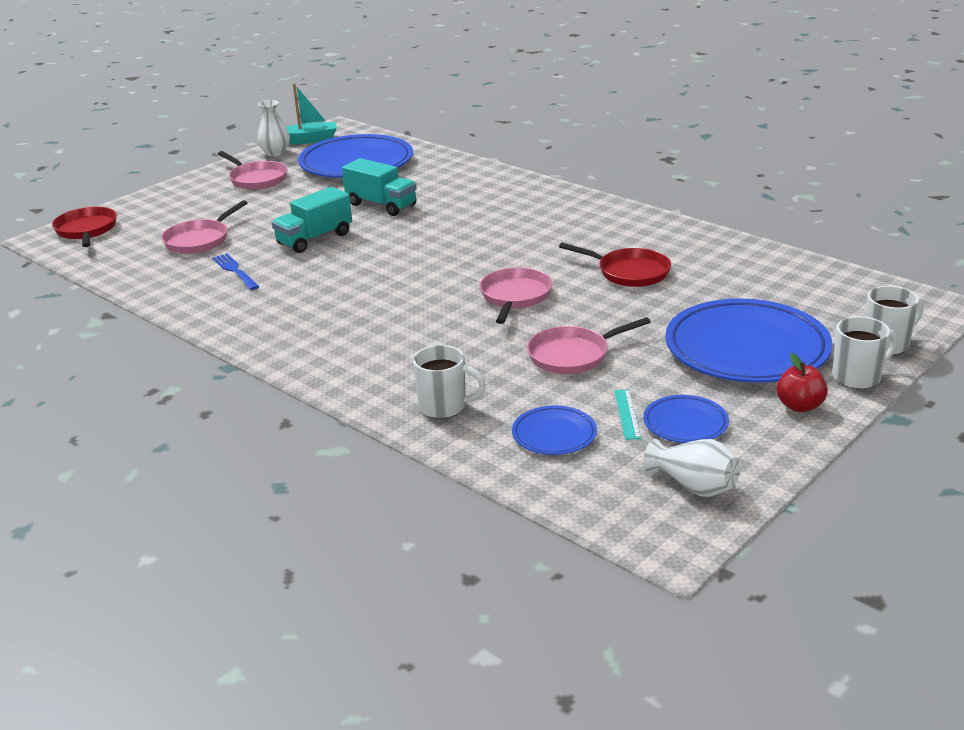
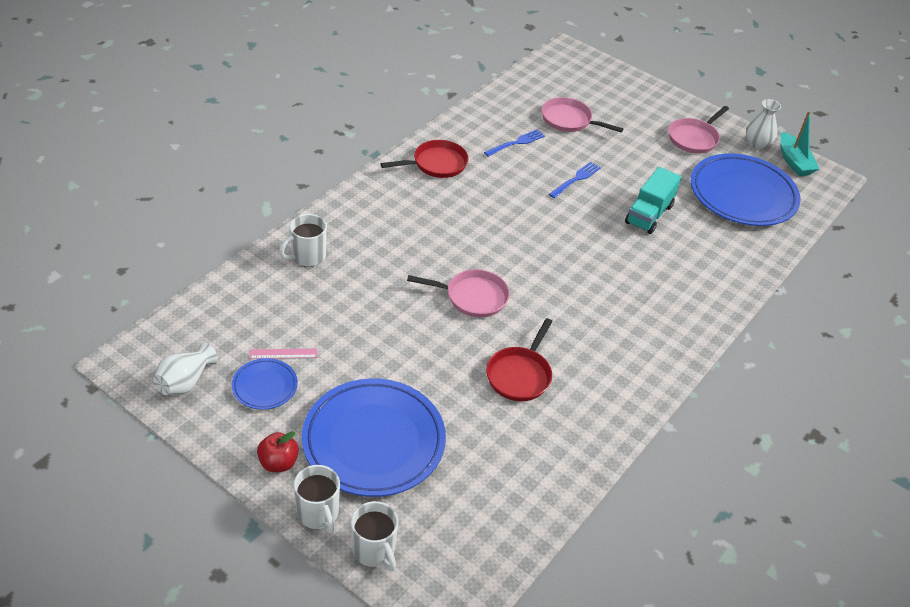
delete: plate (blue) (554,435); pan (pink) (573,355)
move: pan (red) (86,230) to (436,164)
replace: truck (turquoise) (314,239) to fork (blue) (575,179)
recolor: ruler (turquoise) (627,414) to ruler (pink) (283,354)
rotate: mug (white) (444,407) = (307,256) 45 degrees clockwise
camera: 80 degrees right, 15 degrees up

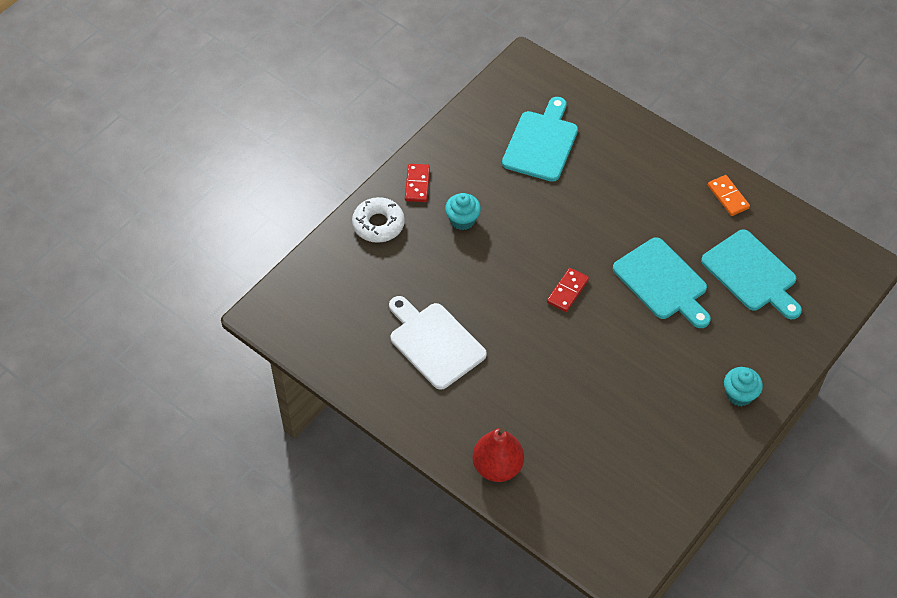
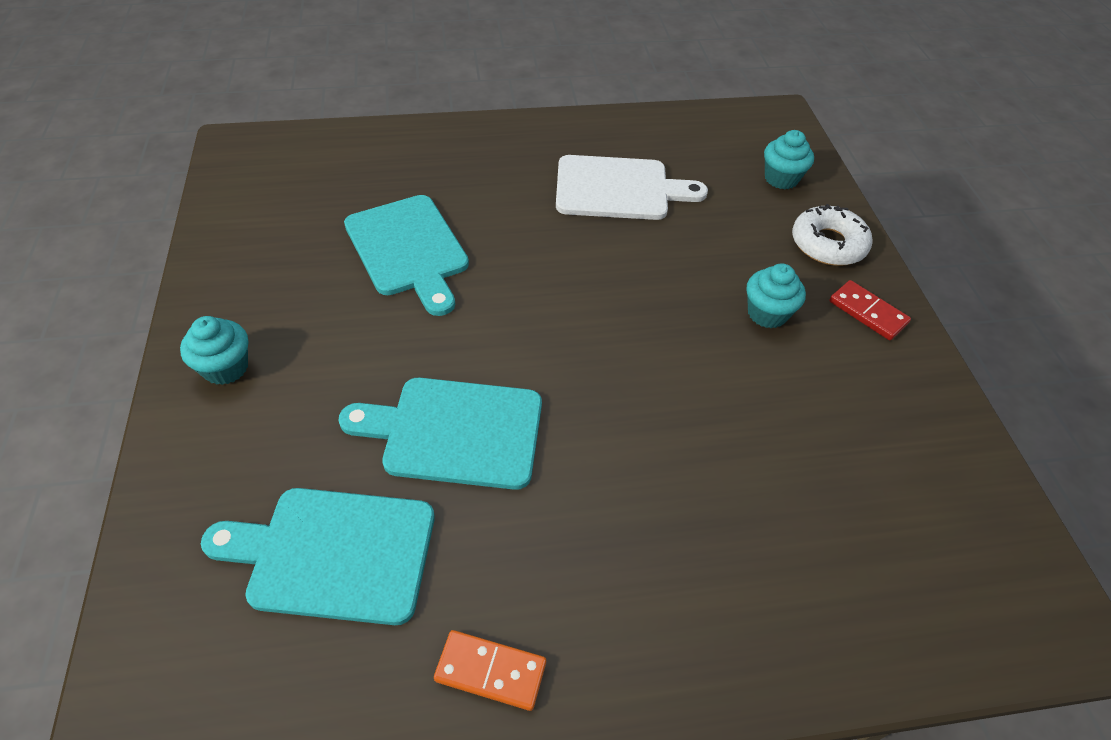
delete: pear (red) (497,467); domino (red) (567,291)
insert: cupcake (turquoise) (781,178)
move: cutting board (turquoise) (541,143) to (408,250)
camera: 130 degrees right, 5 degrees down

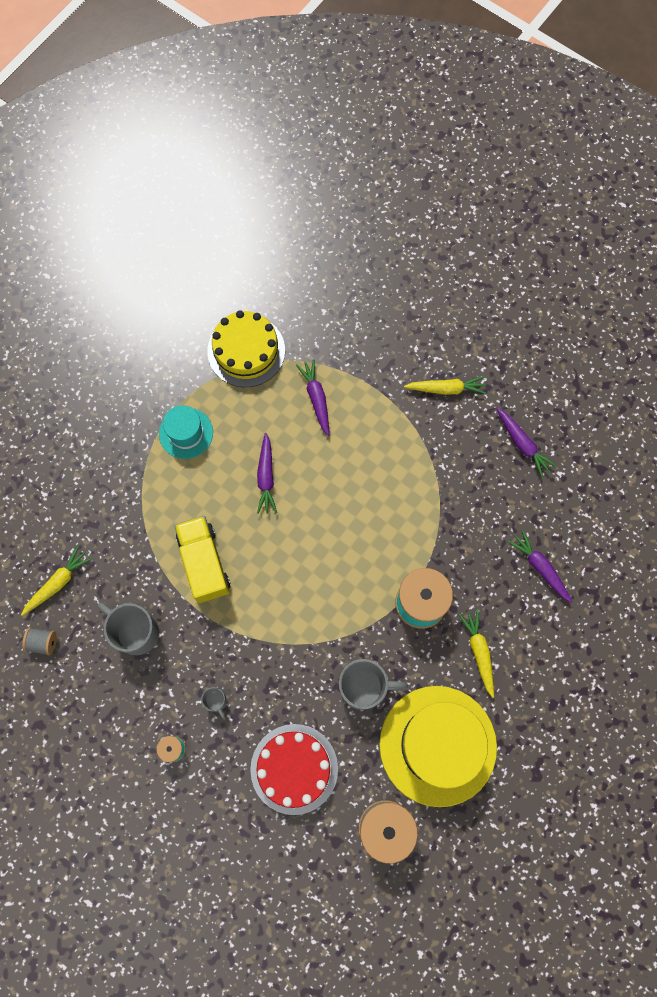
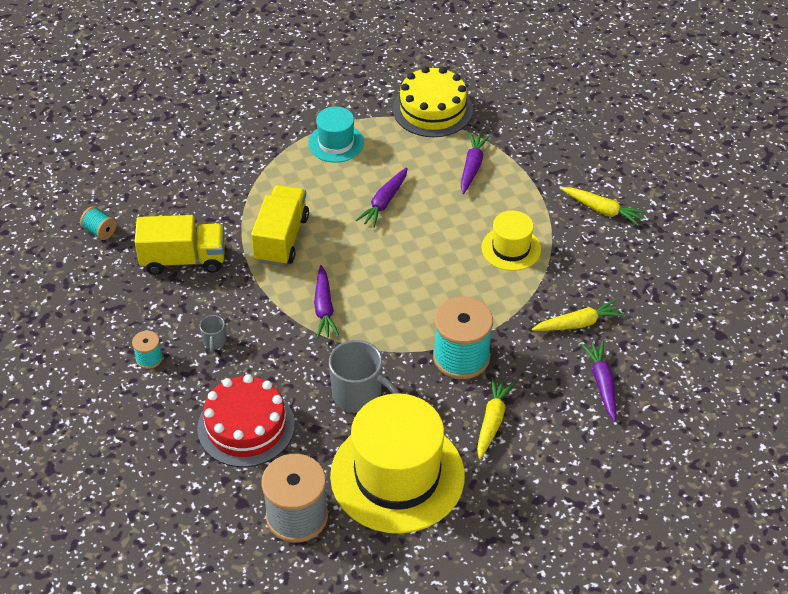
insert: hat (yellow) (511,248)
move: carrot (yellow) (58,583) to (578,323); carrot (purple) (522,444) to (324,308)
replace: mug (grey) (136,632) to truck (yellow) (183,260)
recolor: spool (grey) (43,642) to spool (turquoise) (100,231)
camera: 30 degrees right, 25 degrees down

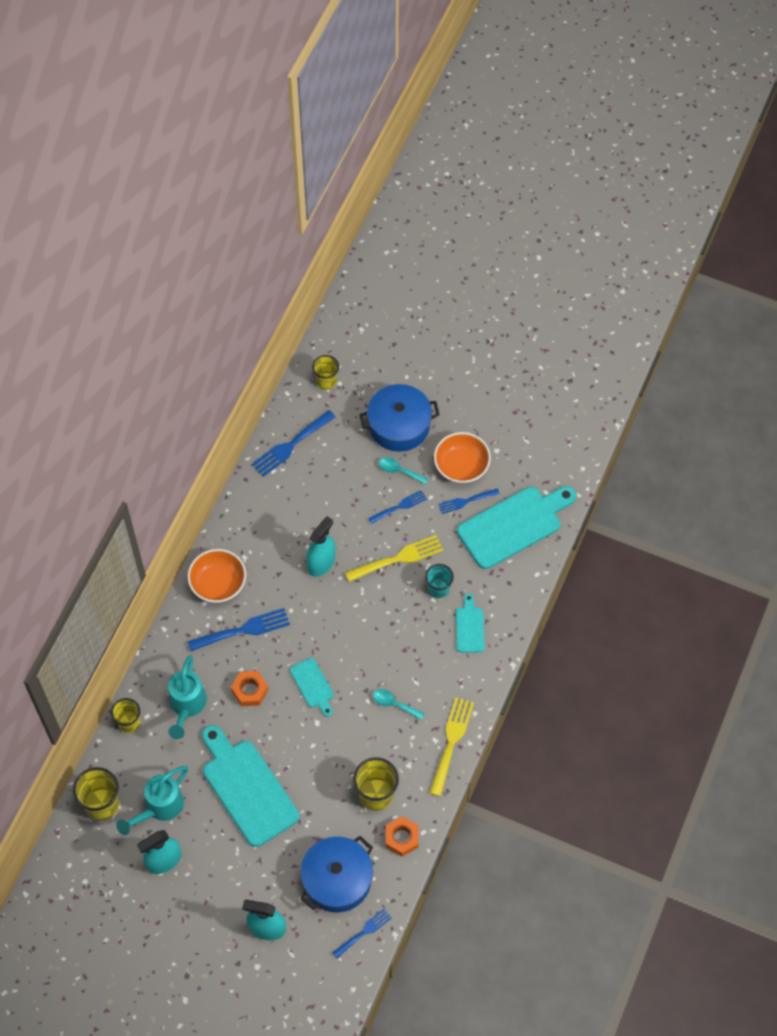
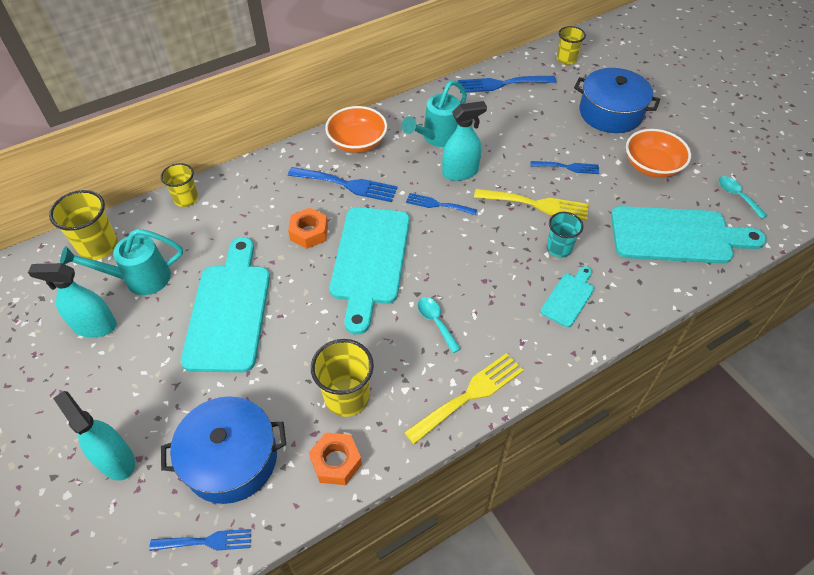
move: watering can (turquoise) (187,706) to (437,138); spoon (turquoise) (399,470) to (737,196); fork (blue) (466,501) to (438,204)
resize: cutting board (turquoise) (313,685) = (370,260) x2.04
camera: 35 degrees right, 10 degrees down

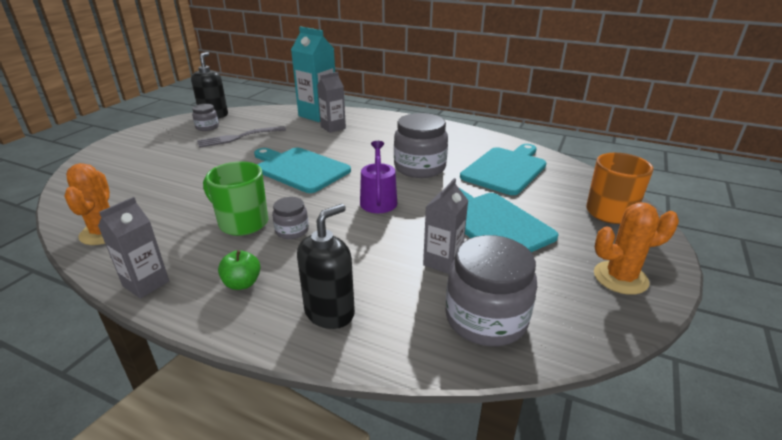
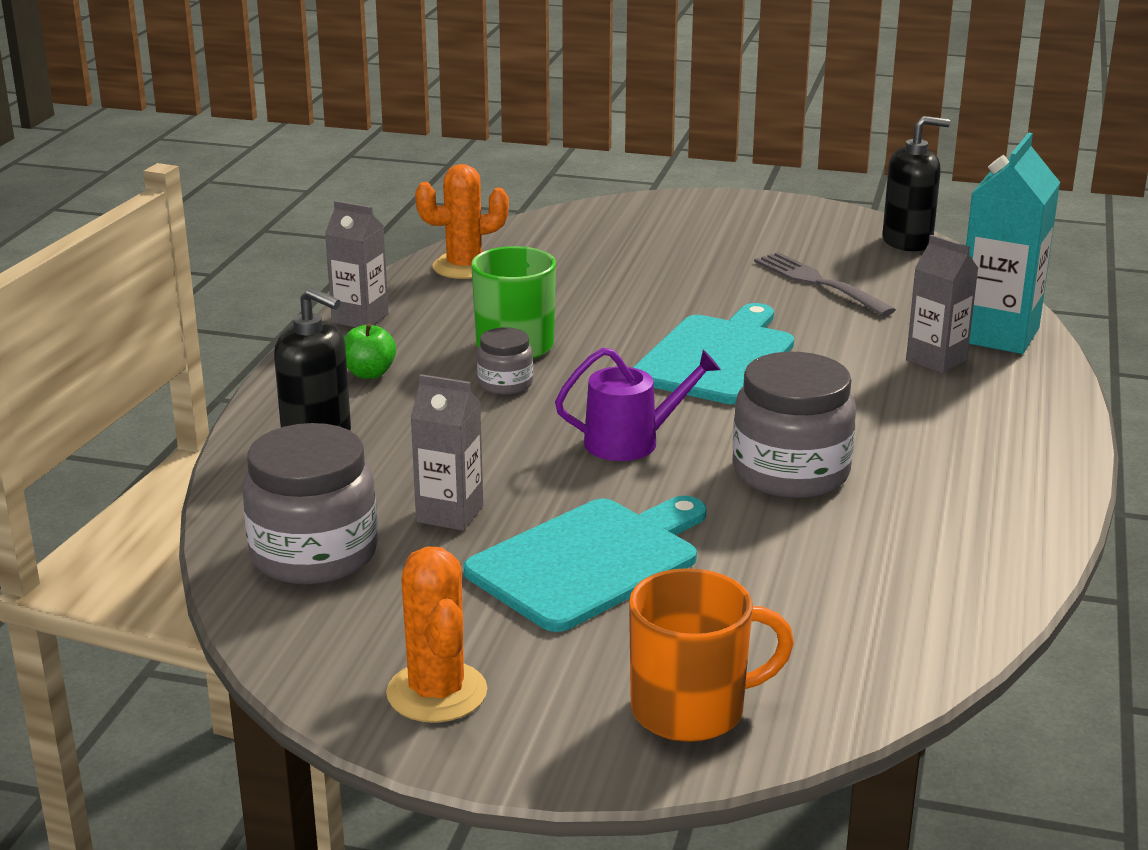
delete: jar (grey) (207,127); cutting board (turquoise) (505,169)
camera: 80 degrees right, 5 degrees down

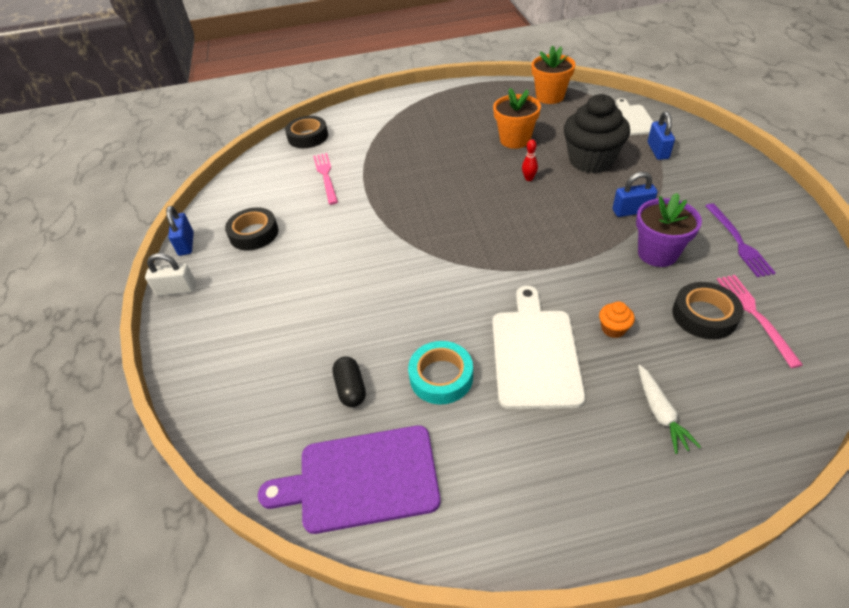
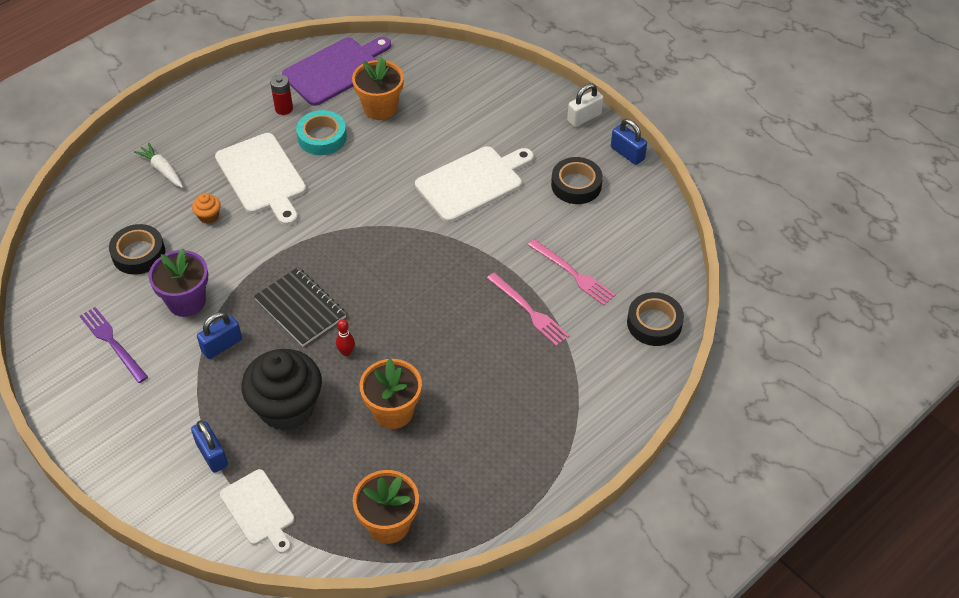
insert: notebook (black) (300,308); battery (red) (284,108); cutting board (white) (472,182)
move: fork (pink) (755,315) to (529,311)
replace: capsule (black) (351,388) to flower pot (orange) (380,108)
camera: 145 degrees right, 5 degrees up

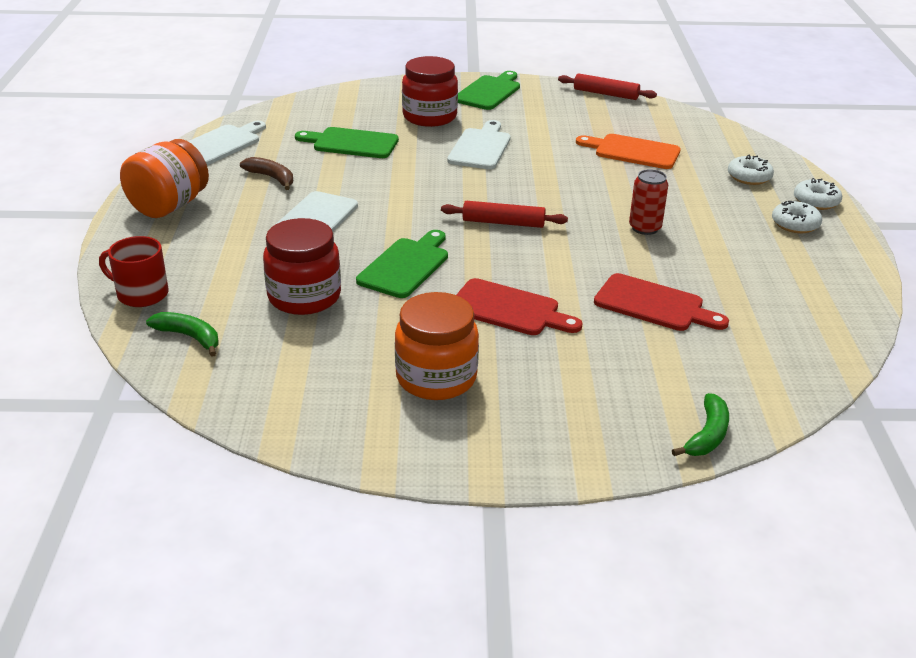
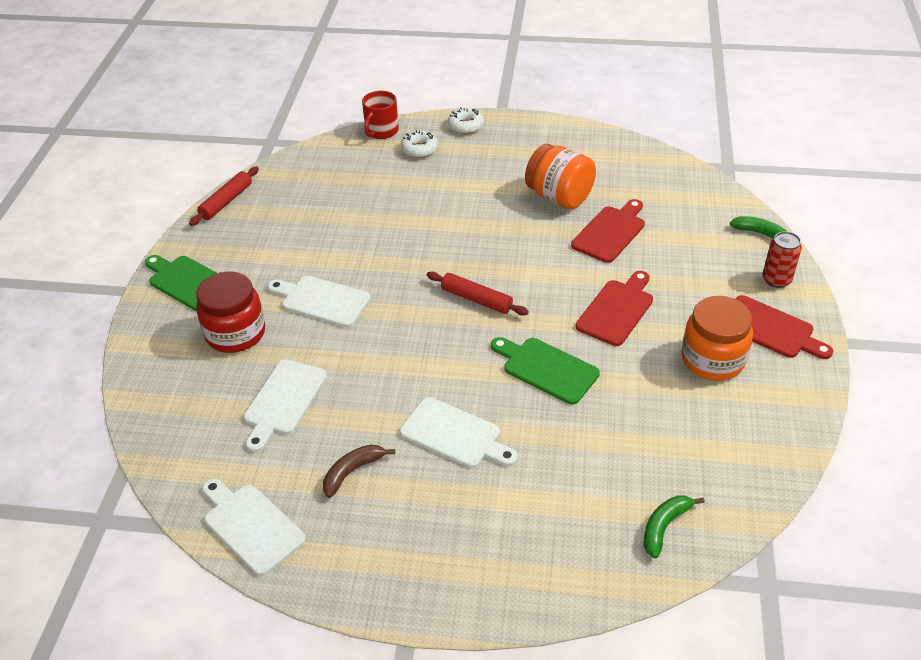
delete: jar (red) (304,297); cutting board (orange) (633,151); donut (white) (795,224)
insert: cutting board (red) (770,329)
move: mug (red) (141,294) to (381,131); jar (orange) (169,206) to (559,197); can (red) (645,228) to (776,280)
recolor: cutting board (green) (351,143) to cutting board (white) (283,401)
rotate: rolling pin (red) (503,222) = (476,299) 75 degrees counterclockwise
camera: 80 degrees left, 10 degrees up

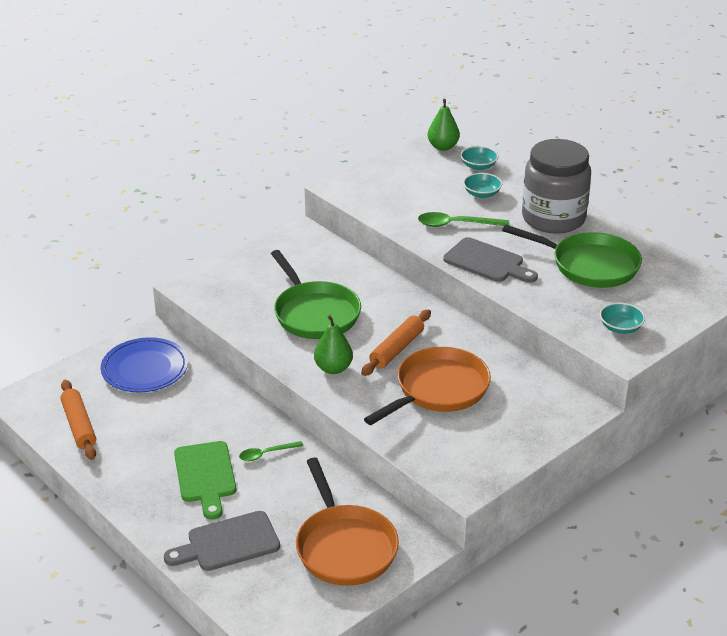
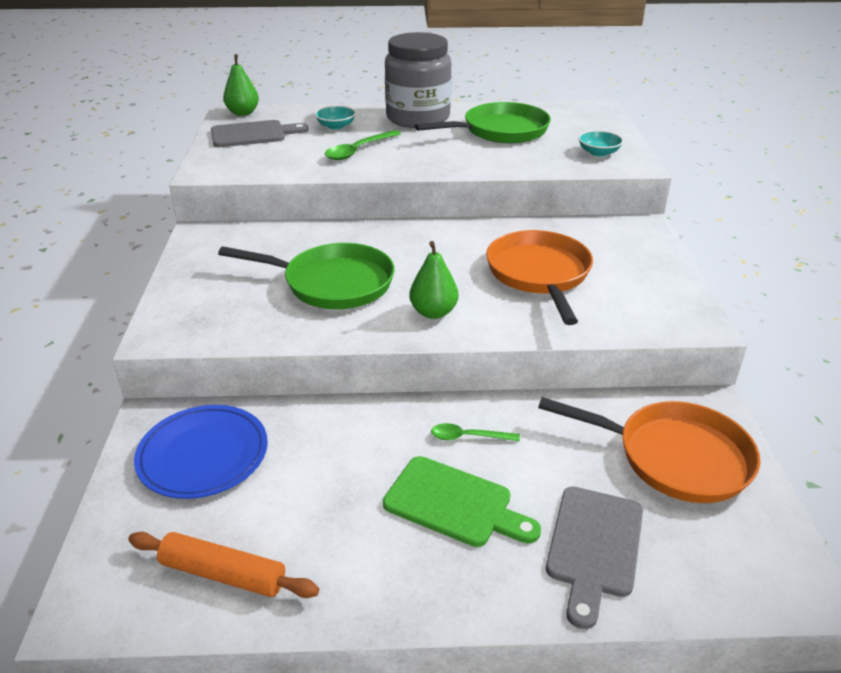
delete: rolling pin (orange) (397,349); bowl (turquoise) (478,166)
move: cutting board (grey) (487,262) to (253,134)
rotate: spoon (green) (266,454) = (468,437) 75 degrees clockwise
camera: 50 degrees left, 0 degrees up

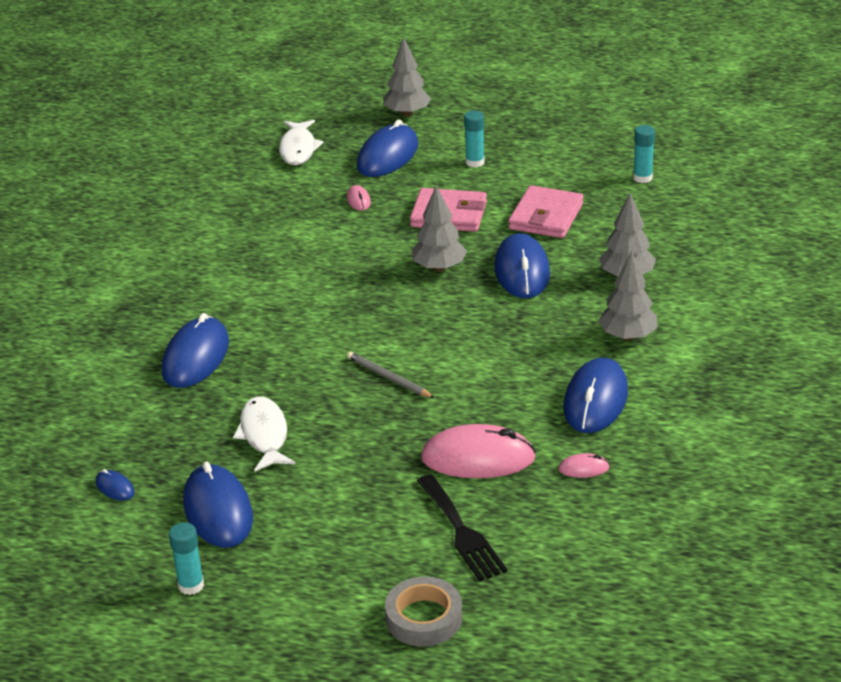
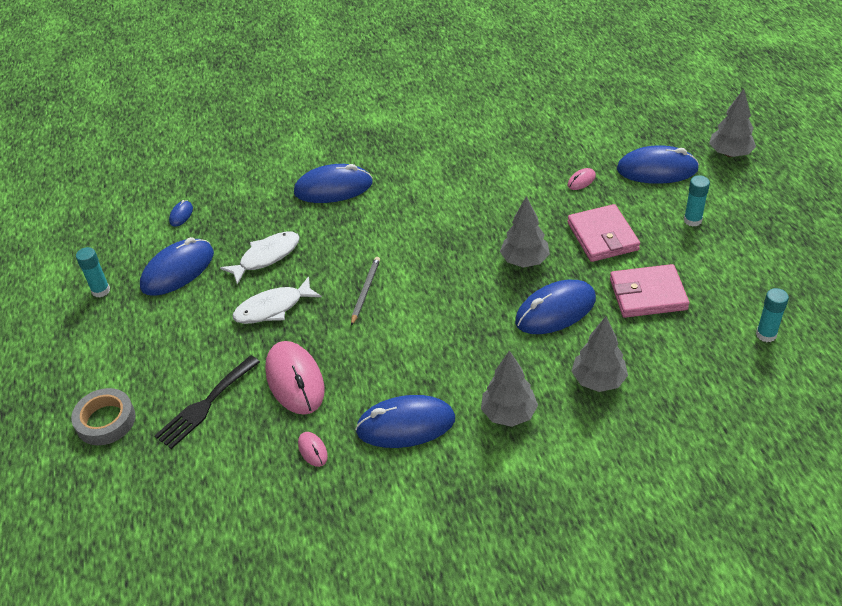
move: fish (white) (298,149) to (273,308)
camera: 65 degrees right, 10 degrees up

